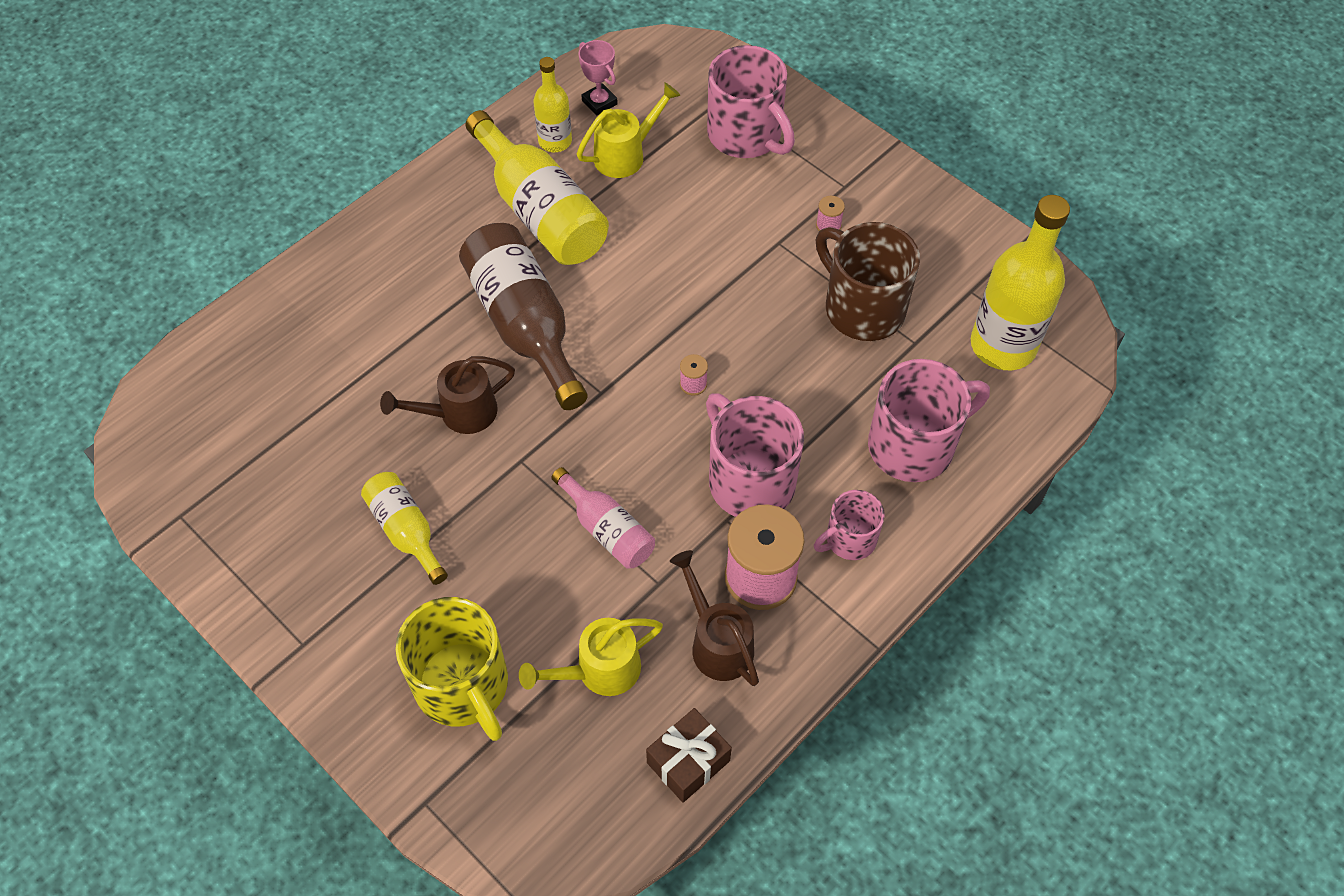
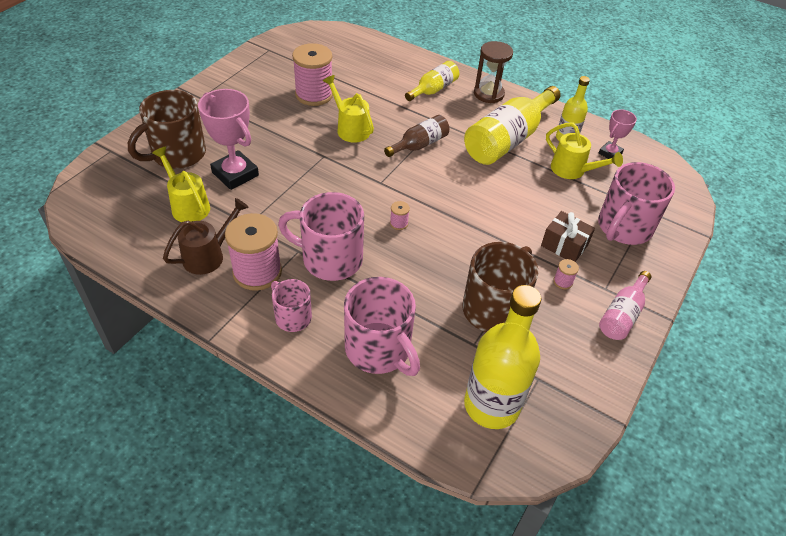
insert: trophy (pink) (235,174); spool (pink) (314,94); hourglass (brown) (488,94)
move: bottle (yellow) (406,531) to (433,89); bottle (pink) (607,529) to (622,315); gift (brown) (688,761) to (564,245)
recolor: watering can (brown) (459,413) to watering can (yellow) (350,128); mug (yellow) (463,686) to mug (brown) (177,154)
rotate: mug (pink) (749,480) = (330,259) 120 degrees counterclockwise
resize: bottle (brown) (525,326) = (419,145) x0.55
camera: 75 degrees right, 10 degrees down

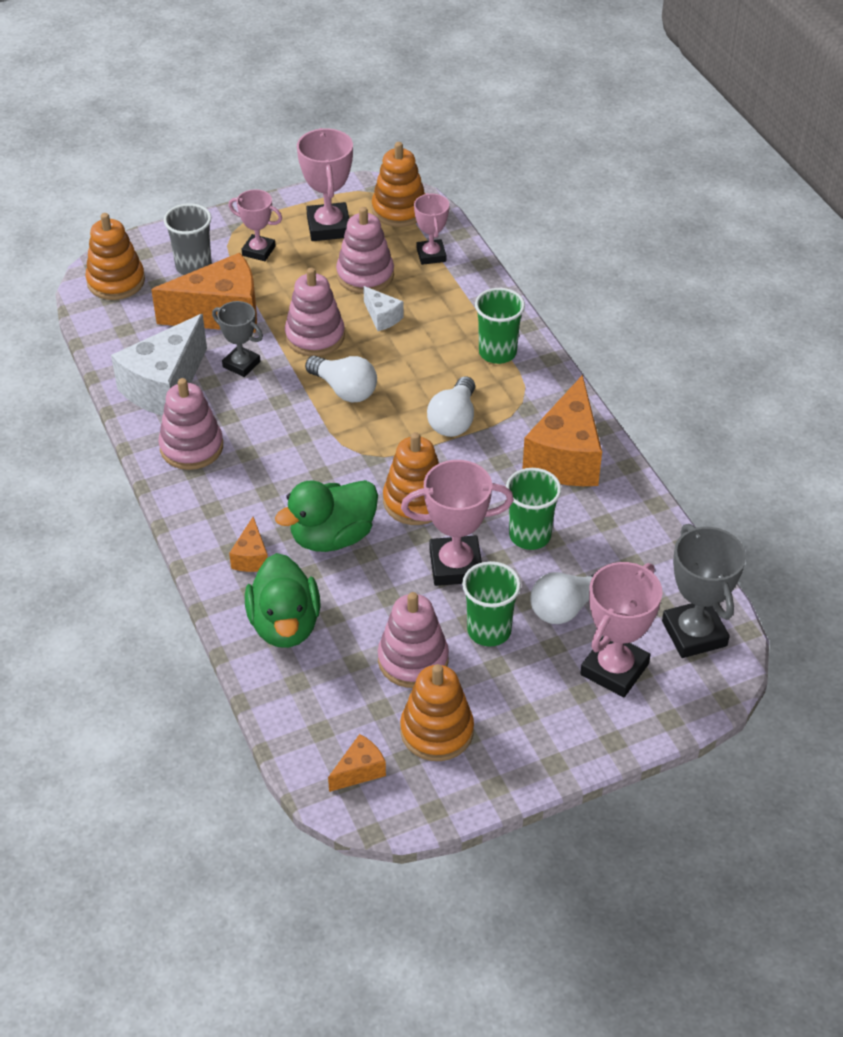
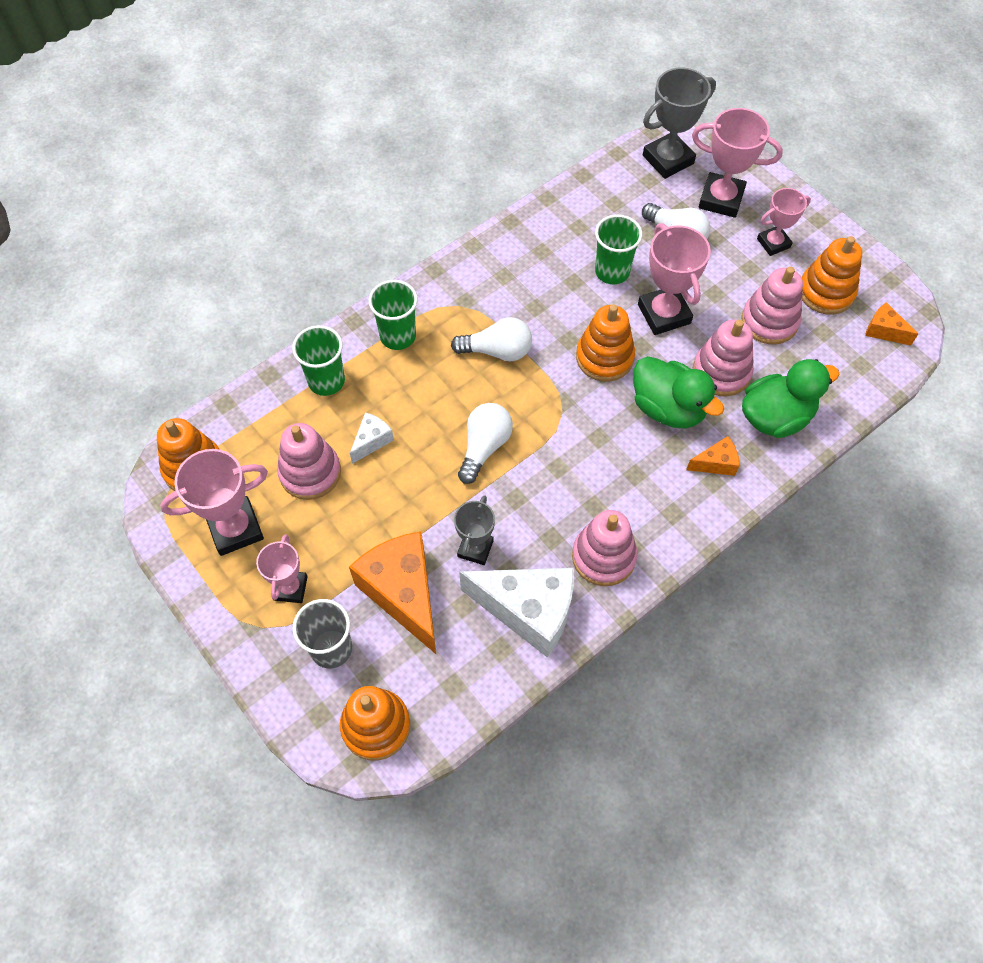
delete: cheese (orange) (566,457)
move: stacking toy (pink) (315,336) to (721,372); trophy (pink) (431,255) to (773,243); cup (green) (489,630) to (326,381)
camera: 105 degrees left, 15 degrees up

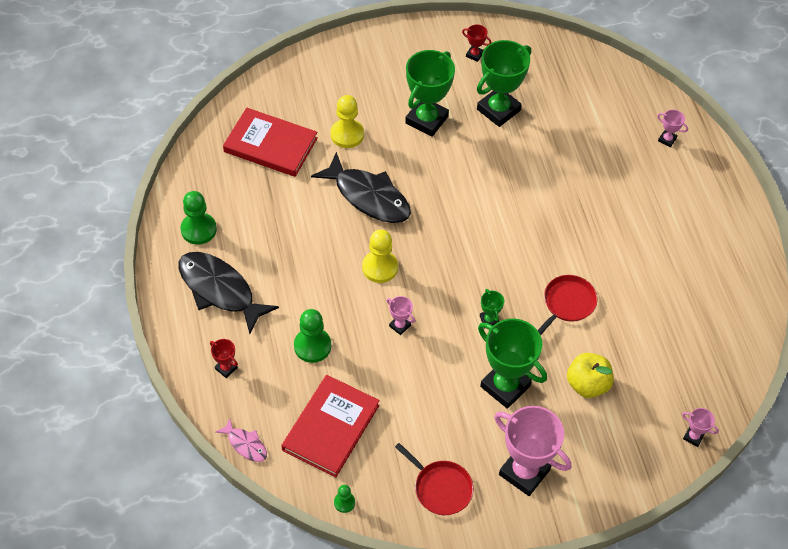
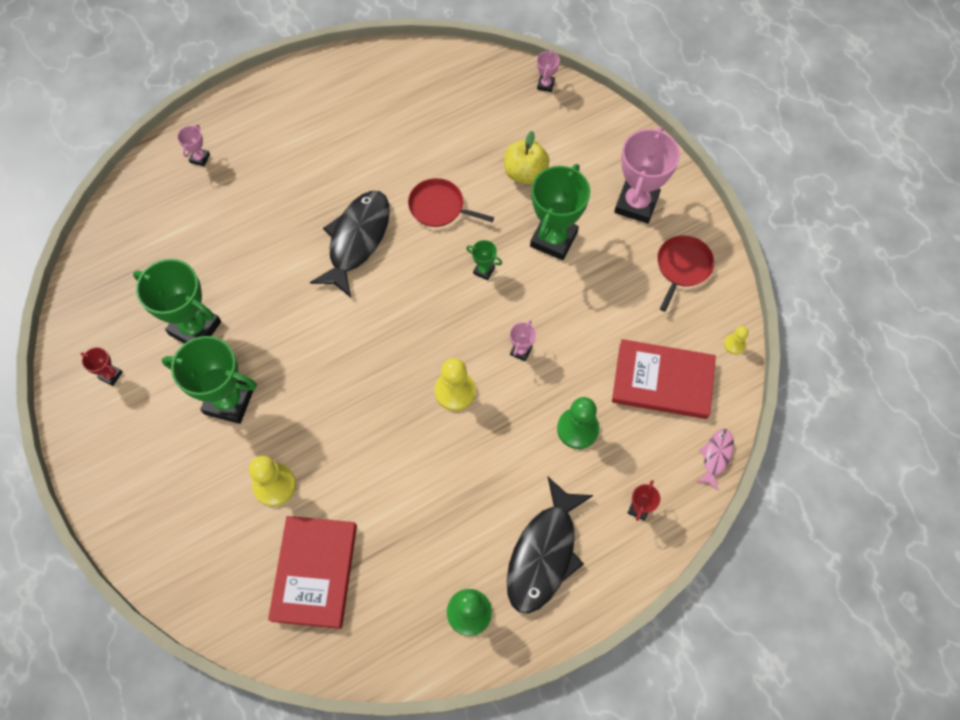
move: fish (black) (368,196) to (357,240)
recolor: pawn (green) (344,502) to pawn (yellow) (734,344)
rotate: trophy (red) (474,55) = (110,375) 75 degrees counterclockwise; trophy (green) (489,320) = (484,270) 60 degrees clockwise
camera: 105 degrees left, 10 degrees up

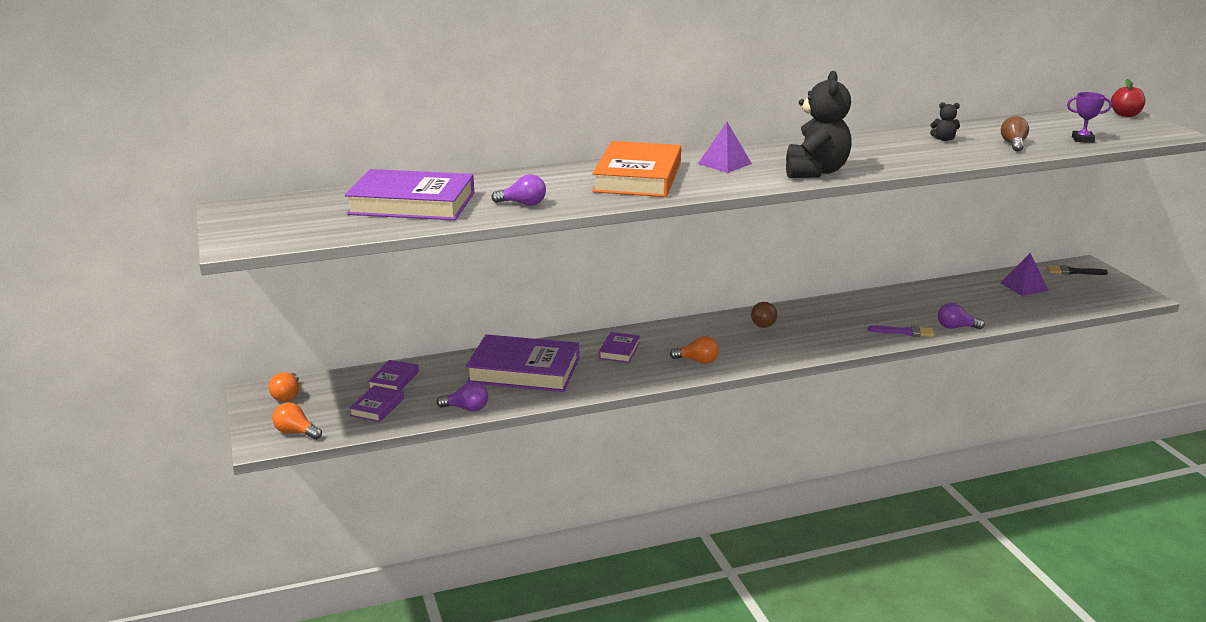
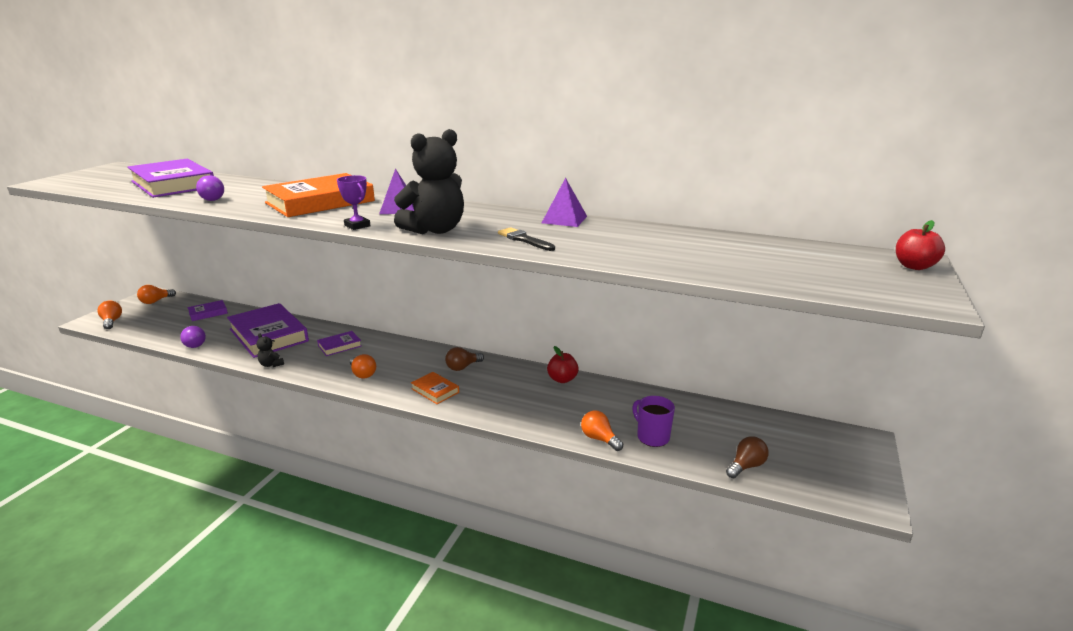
delete: book (purple) (377,407); brush (purple) (905,332)
insert: book (orange) (435,390); apple (red) (562,379); mug (purple) (652,437)
move: teddy bear (black) (944,139) to (271,364); light bulb (brown) (1013,144) to (746,466); pyramid (purple) (1024,286) to (564,219); brush (black) (1073,272) to (524,239); trophy (purple) (1082,139) to (357,226)
recolor: light bulb (purple) (956,327) to light bulb (orange) (599,439)
camera: 40 degrees right, 0 degrees up

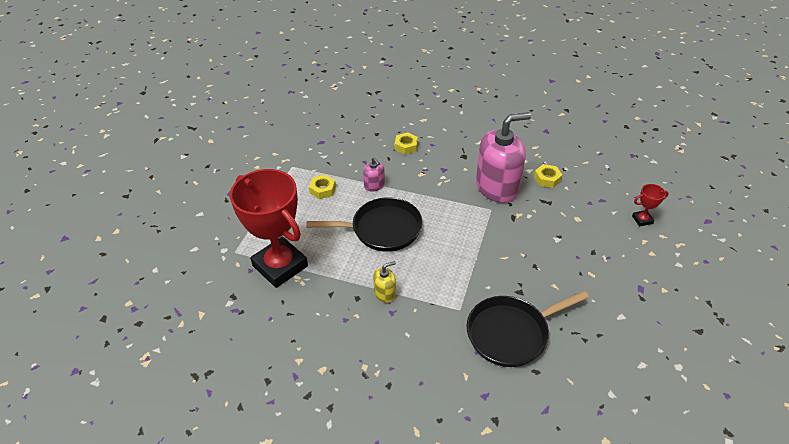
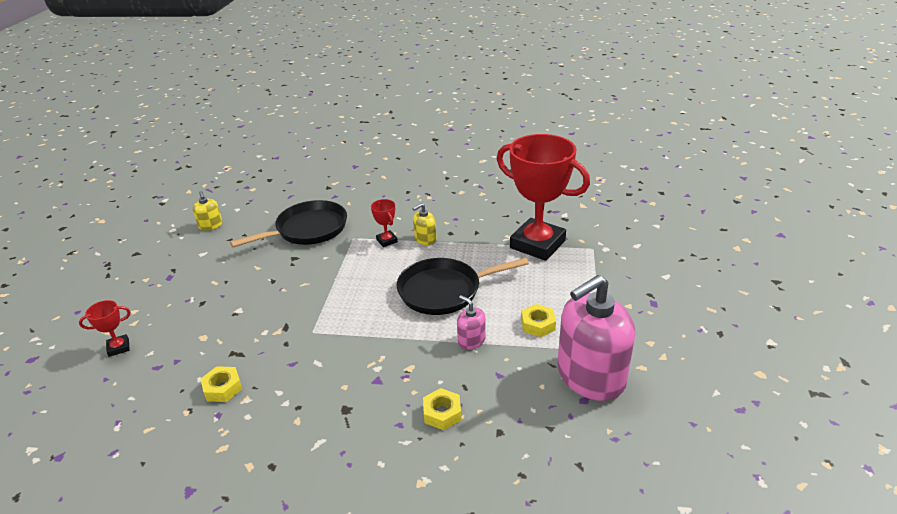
insert: soap dispenser (yellow) (210,225); trophy (red) (387,241)
move: soap dispenser (pink) (497,187) to (590,376)
camera: 170 degrees right, 10 degrees down

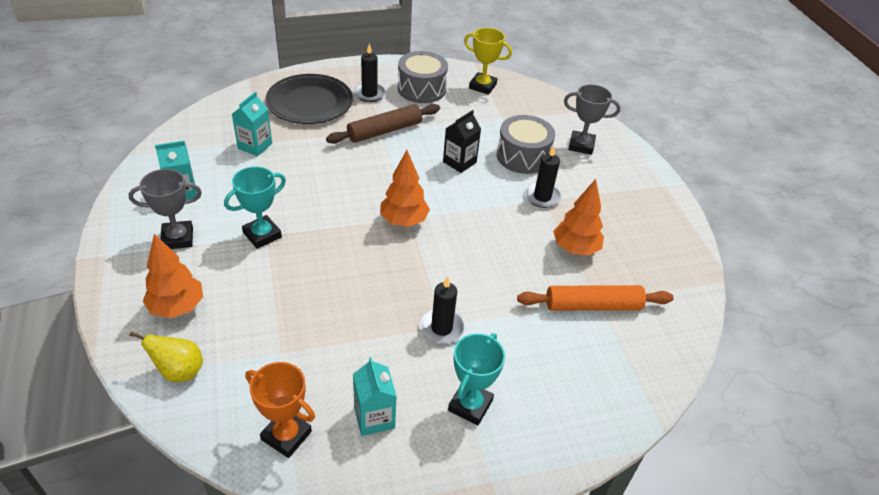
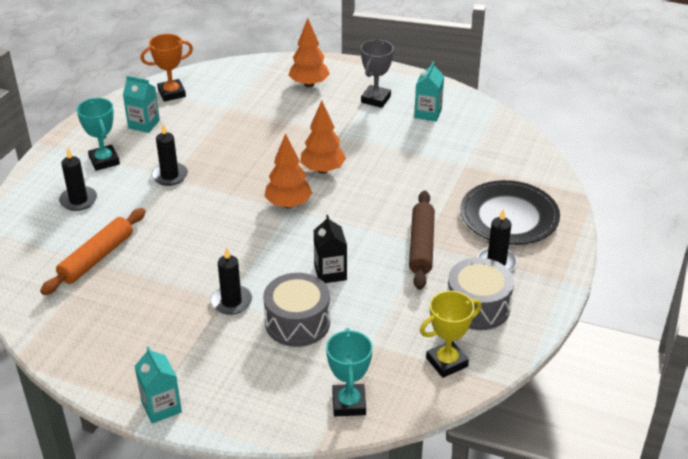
delete: pear (yellow) (179,371); trophy (grey) (581,145)
insert: candle (black) (78,200)
move: trophy (turquoise) (262,235) to (349,403); carton (turquoise) (255,146) to (161,407); tree (orange) (575,249) to (322,170)
camera: 130 degrees right, 5 degrees down

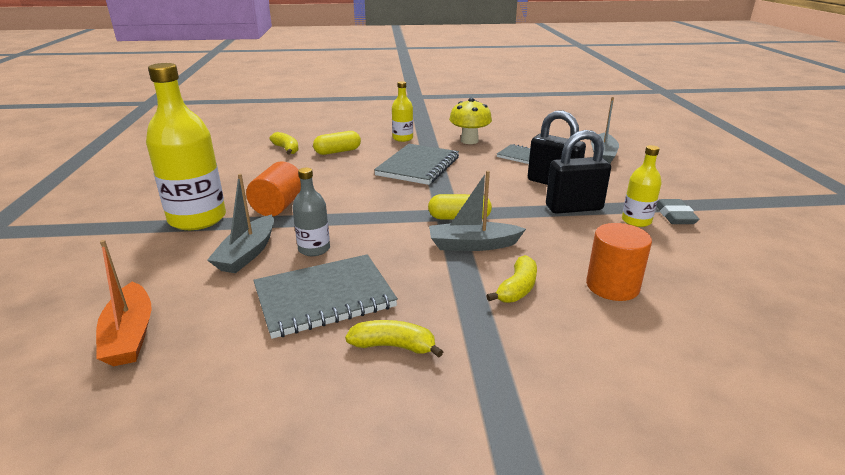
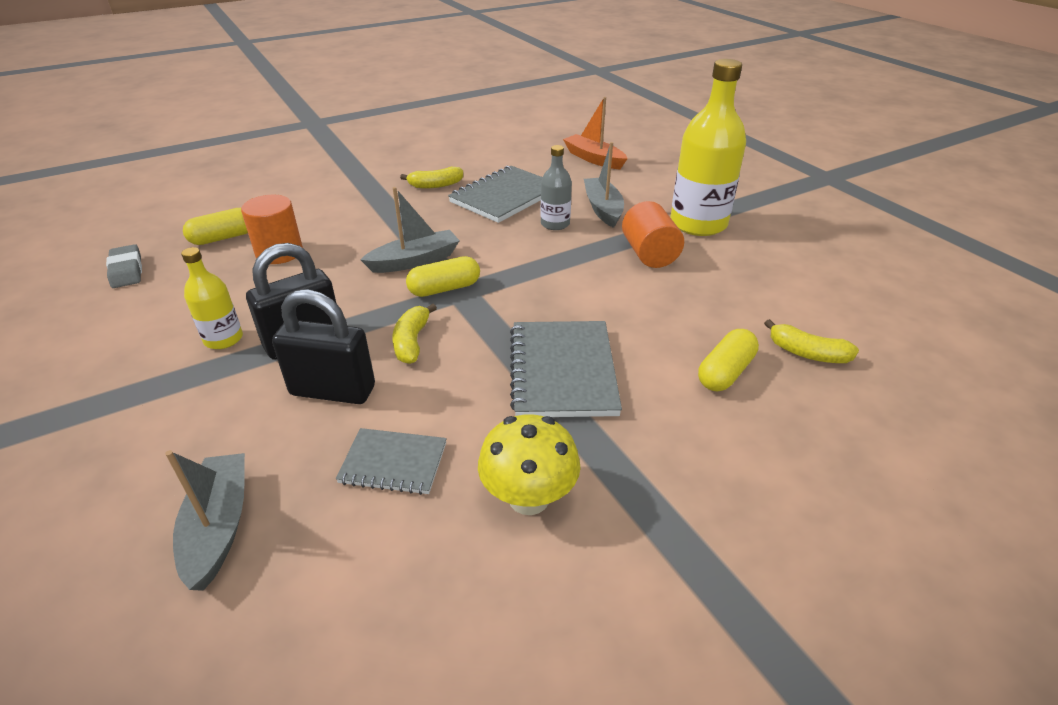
delete: bottle (yellow) (402,138)
insert: capsule (yellow) (223,238)
move: banana (yellow) (517,288) to (412,342); eraser (grey) (675,216) to (126,270)
camera: 155 degrees right, 10 degrees up

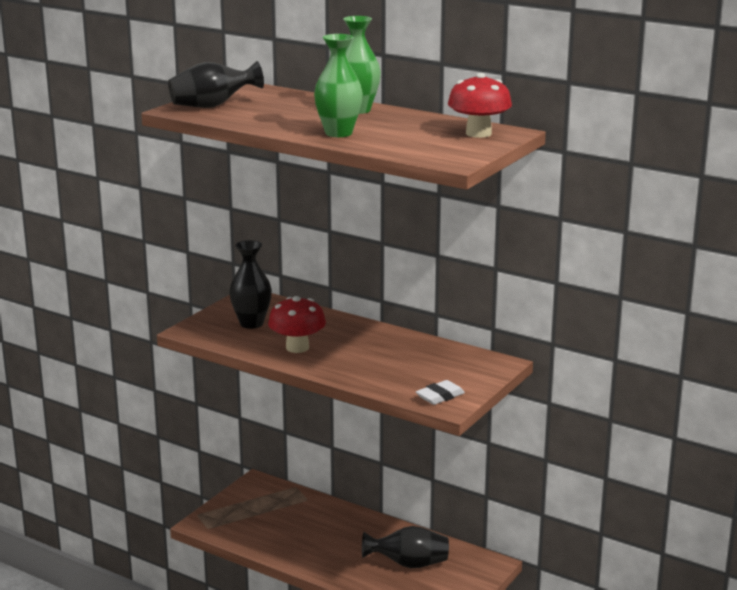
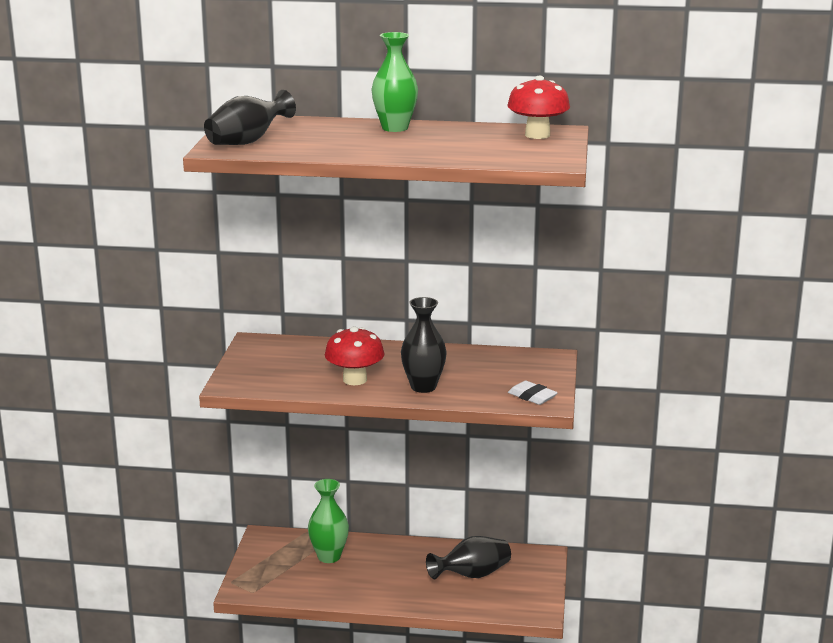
move: vase (black) (251,323) to (423,387); vase (green) (338,133) to (329,556)
rotate: eraser (white) (440,396) = (532,397) 75 degrees counterclockwise
camera: 25 degrees left, 0 degrees up

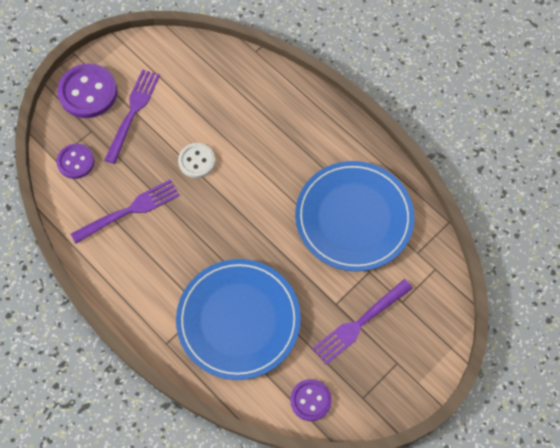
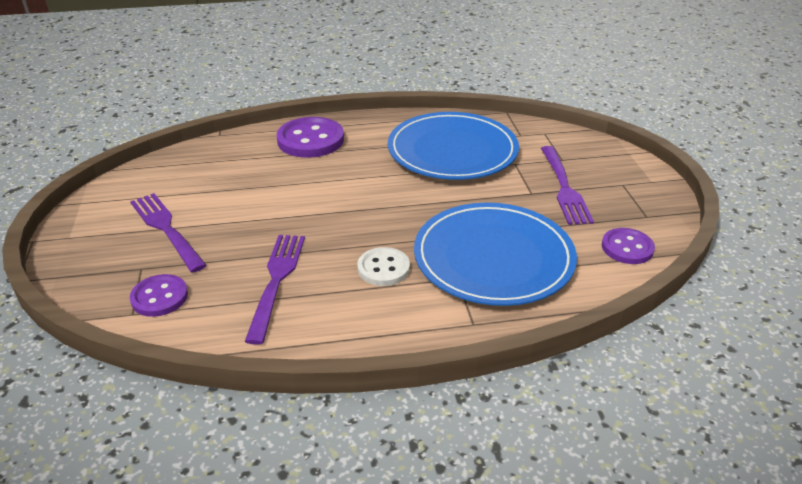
move: button (purple) (88,92) to (310,140); button (white) (197,161) to (383,268)
camera: 55 degrees left, 30 degrees down

